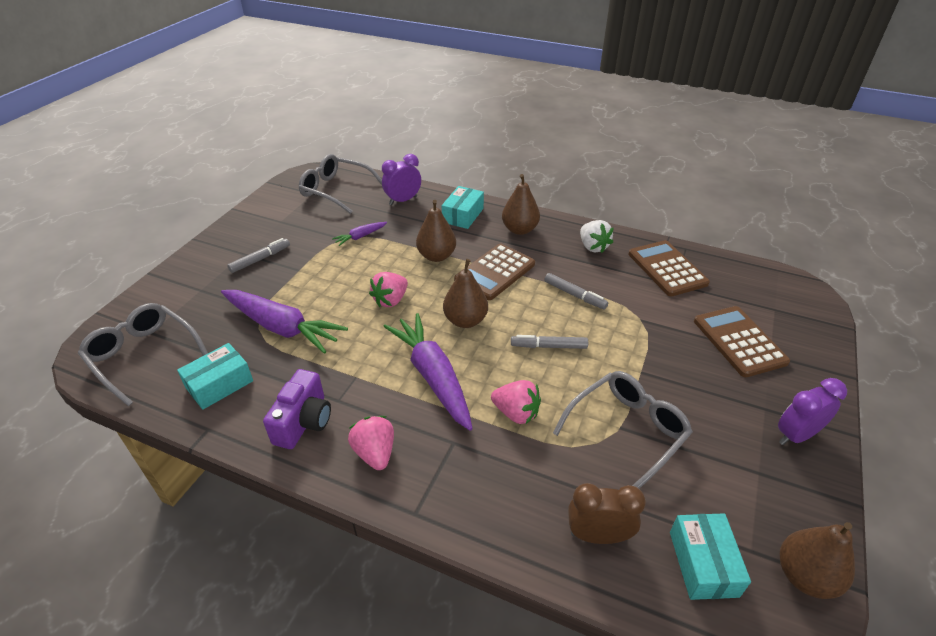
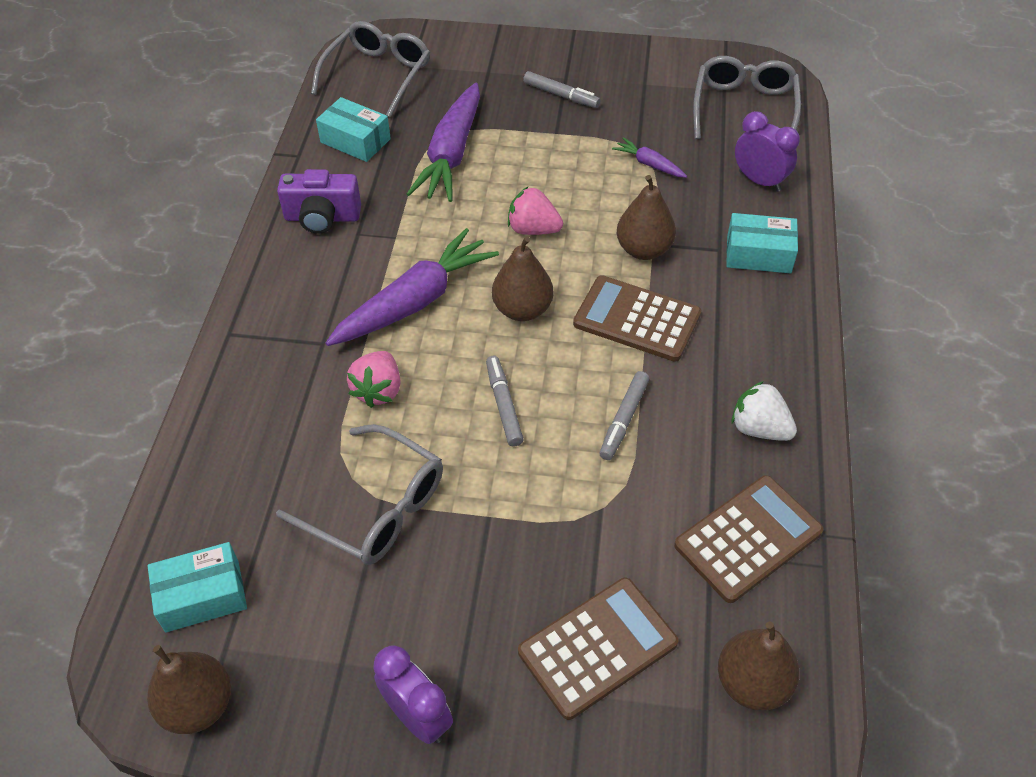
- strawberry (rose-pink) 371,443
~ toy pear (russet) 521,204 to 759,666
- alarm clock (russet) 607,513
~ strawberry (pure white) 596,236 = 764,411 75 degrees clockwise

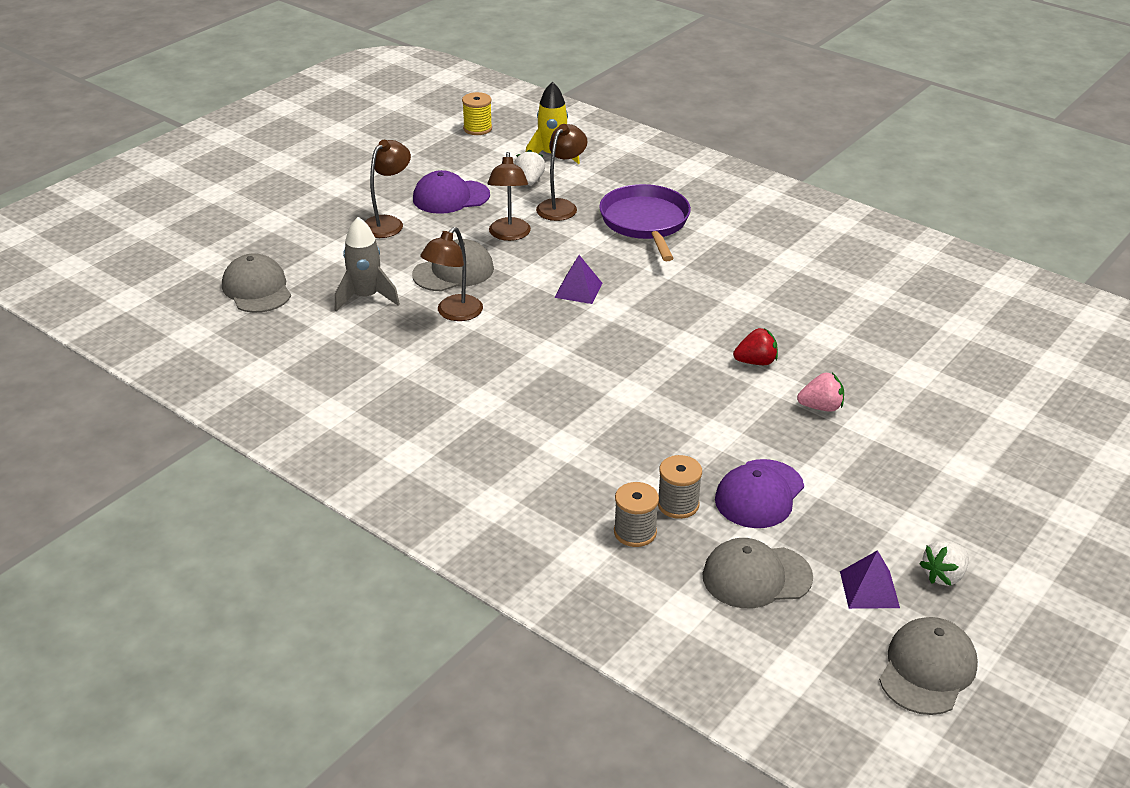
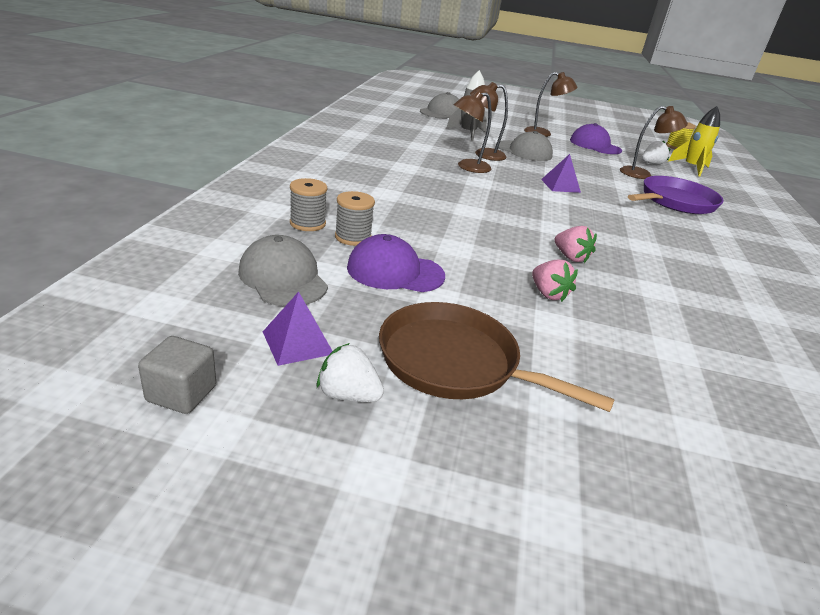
~ desk lamp (russet) 509,196 to 473,132
~ strawberry (crimson) 755,346 to strawberry (rose-pink) 576,244
~ peaked cap (gray) 928,666 to block (gray) 177,375
+ skillet (russet) 497,357

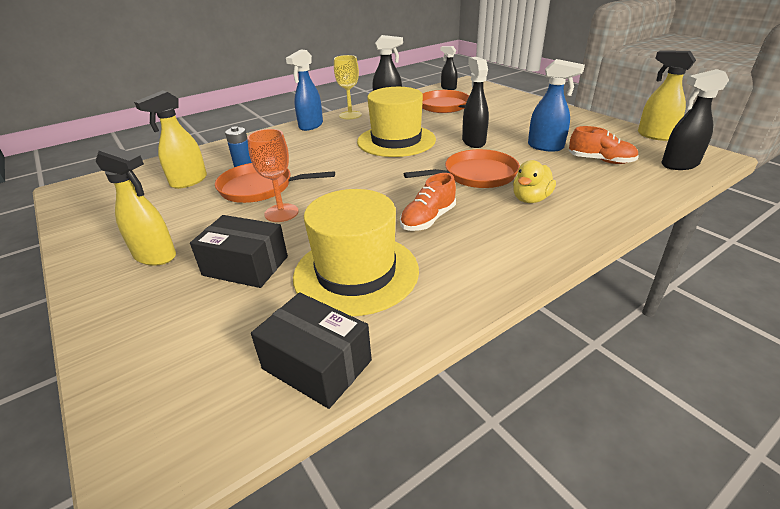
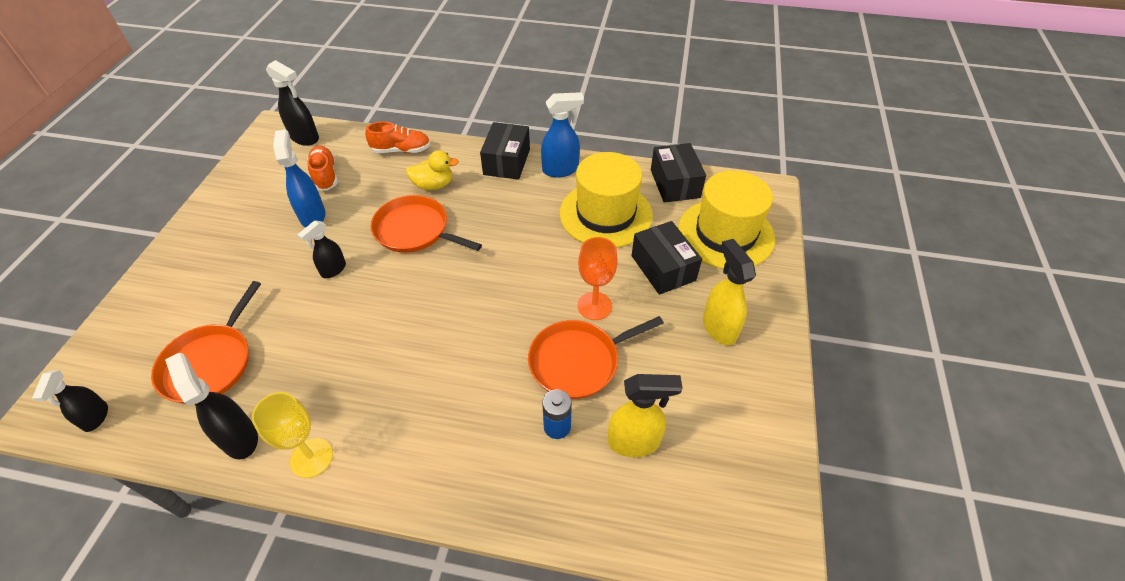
~ skillet (orange-coloured) 275,183 = 596,357 105 degrees clockwise
~ sprayer (royal blue) 304,90 to 562,134
~ top hat (bright yellow) 396,122 to 726,219
~ shoe (orange-coloured) 428,202 to 397,137
~ sprayer (jet-black) 475,102 = 321,249 x0.66
- sprayer (bright yellow) 667,96
+ parcel (jet-black) 505,151

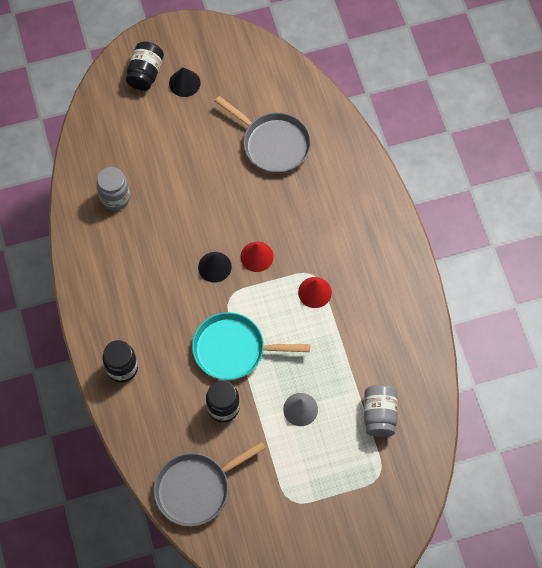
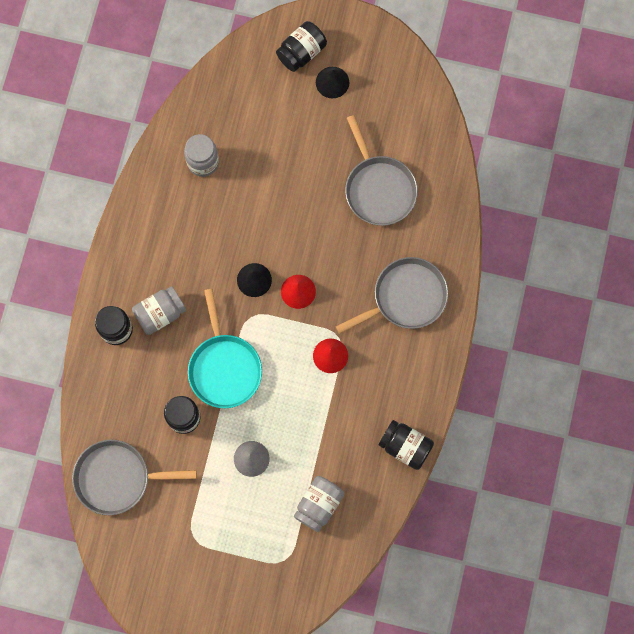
~ skillet (turquoise) 251,346 = 225,348 135 degrees counterclockwise
+ jam jar (gray) 159,310
+ skillet (gray) 391,295
+ jam jar (jet-black) 406,445

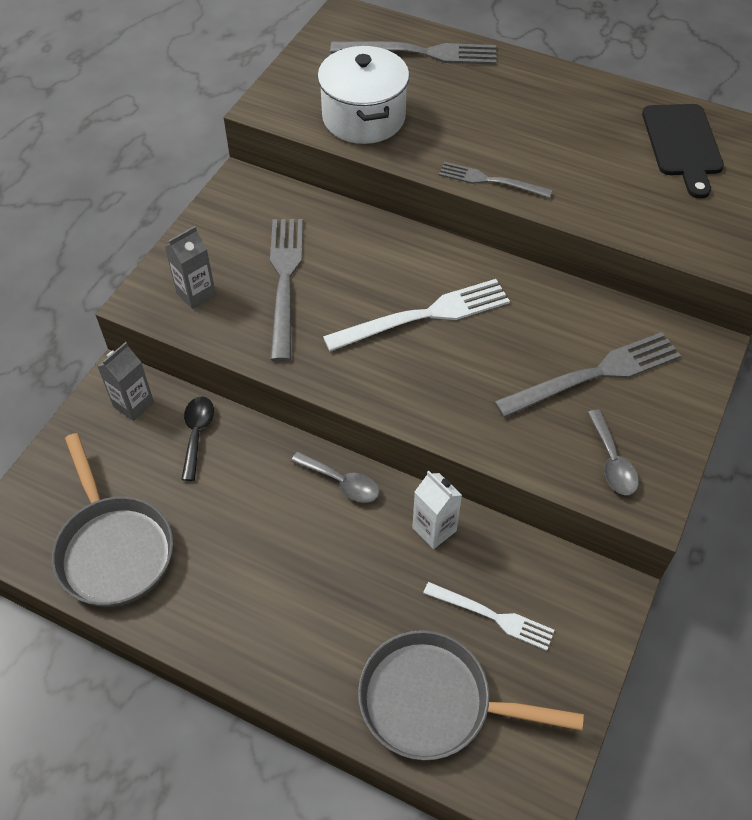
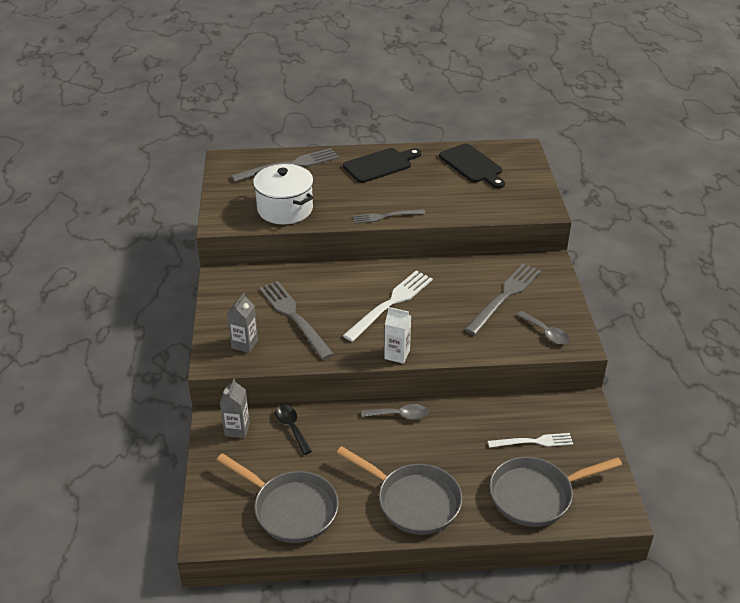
~ carton (pure white) 437,510 to 397,335
+ skillet (gray) 399,490
+ bread board (jet-black) 382,165

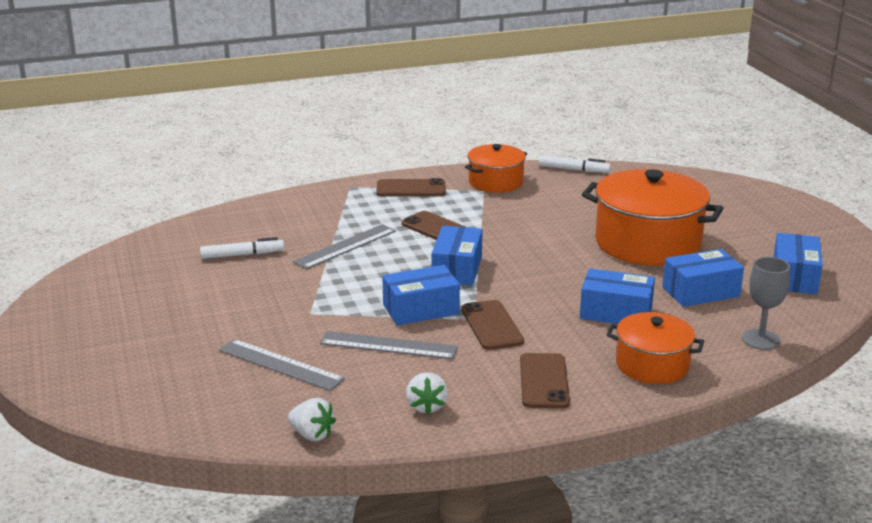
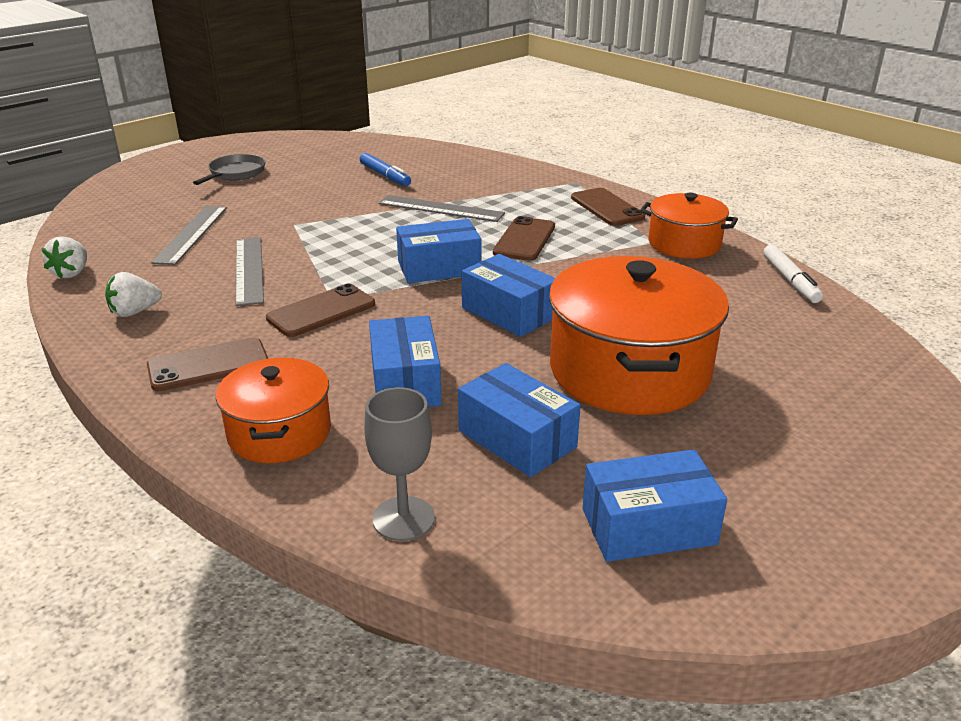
~ felt pen (pure white) 242,248 to felt pen (royal blue) 385,169
~ parcel (royal blue) 421,295 to 508,295
+ skillet (gray) 229,169

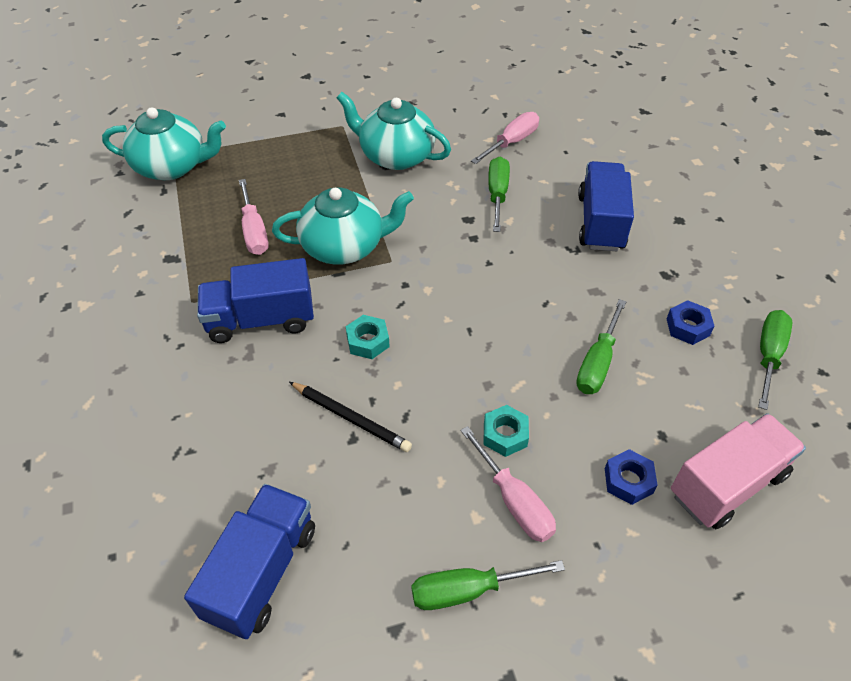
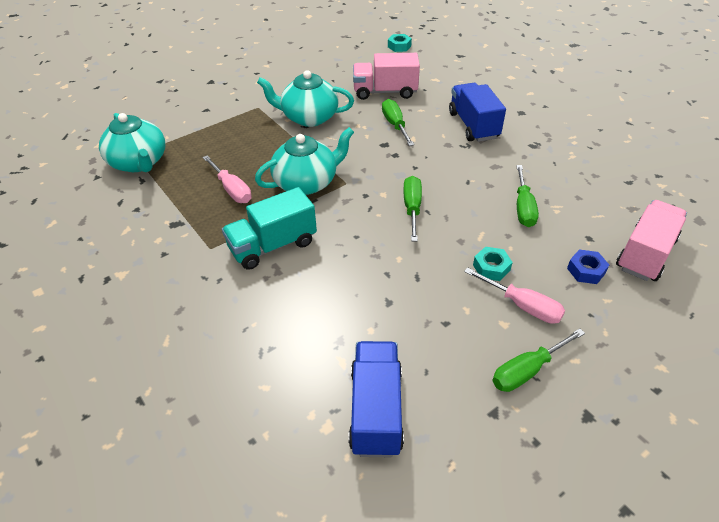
~ china teapot (turquoise) 164,143 = 132,142 75 degrees clockwise
~ toy truck (royal blue) 255,300 to toy truck (turquoise) 269,228
- pencil (jet-black) 350,417
~ hex nut (turquoise) 368,337 to 400,43
~ screwdriver (rose-pink) 505,138 to toy truck (rose-pink) 386,76
- hex nut (royal blue) 690,322
~ screwdriver (emerald) 775,360 to 413,208

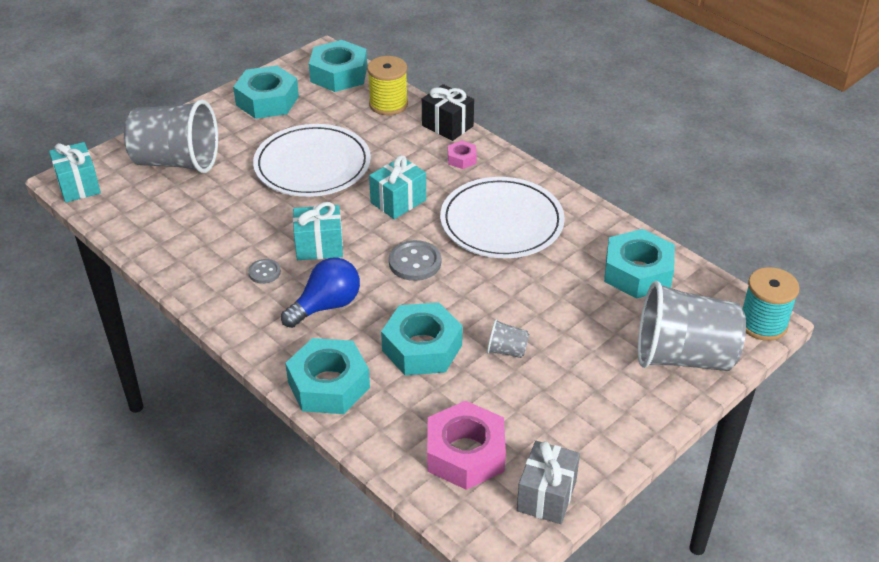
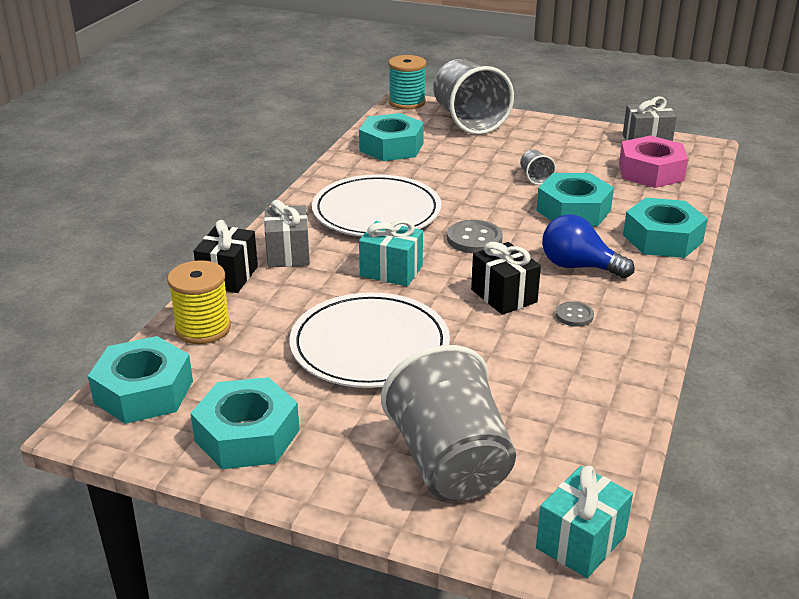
~ gift (turquoise) 318,231 to gift (jet-black) 506,278
~ hex nut (rose-pink) 462,154 to gift (gray) 287,234

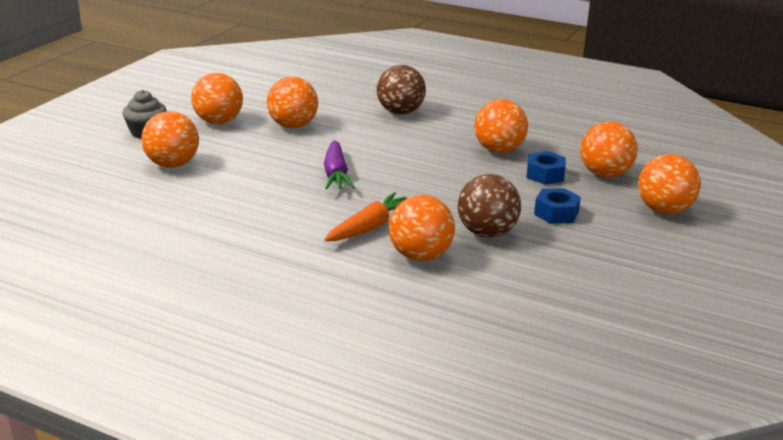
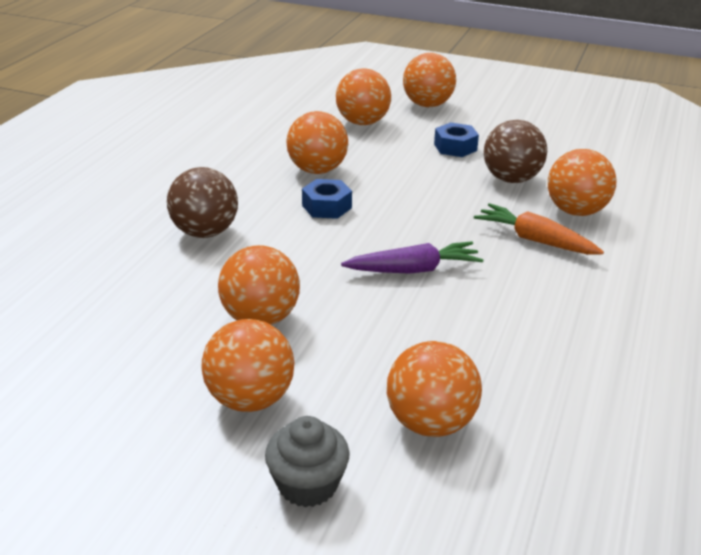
~ hex nut (royal blue) 546,168 to 327,199

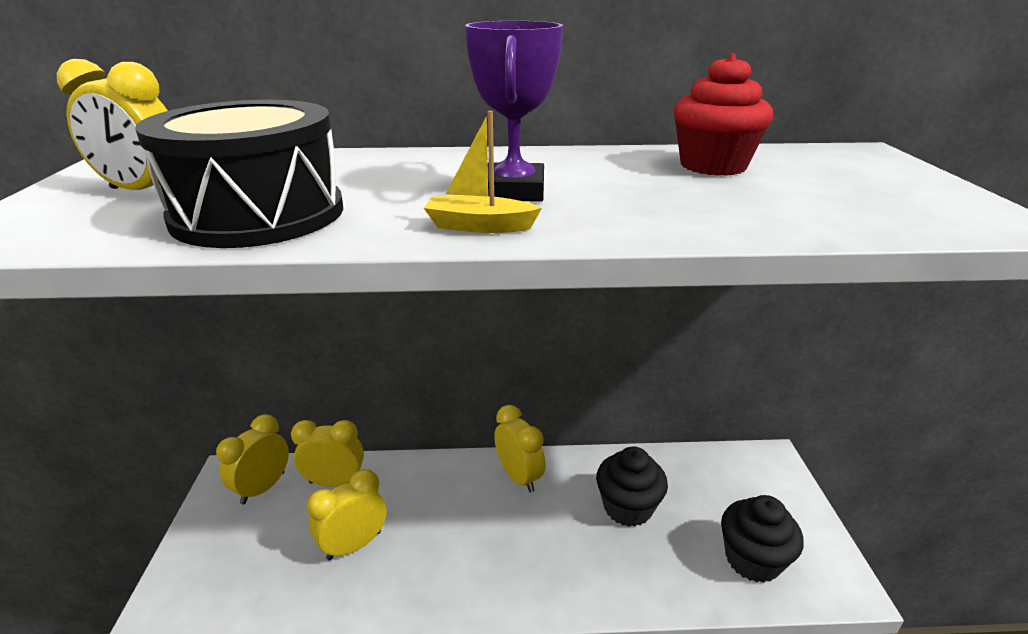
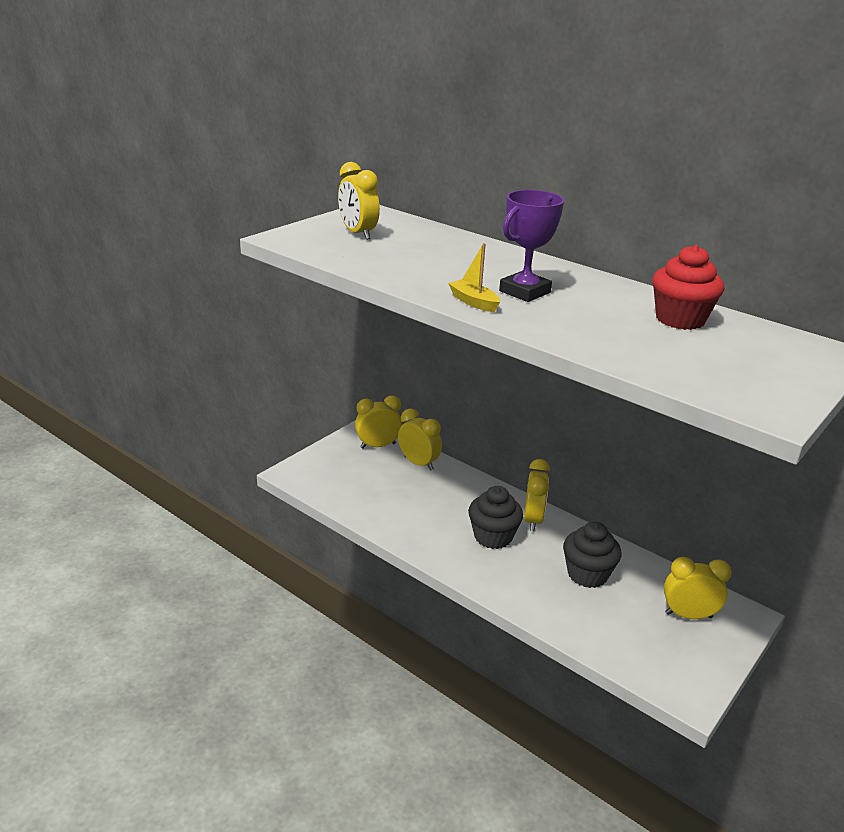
- drum (jet-black) 239,174
~ alarm clock (bright yellow) 347,514 to 698,588
~ muffin (jet-black) 762,539 to 495,517

